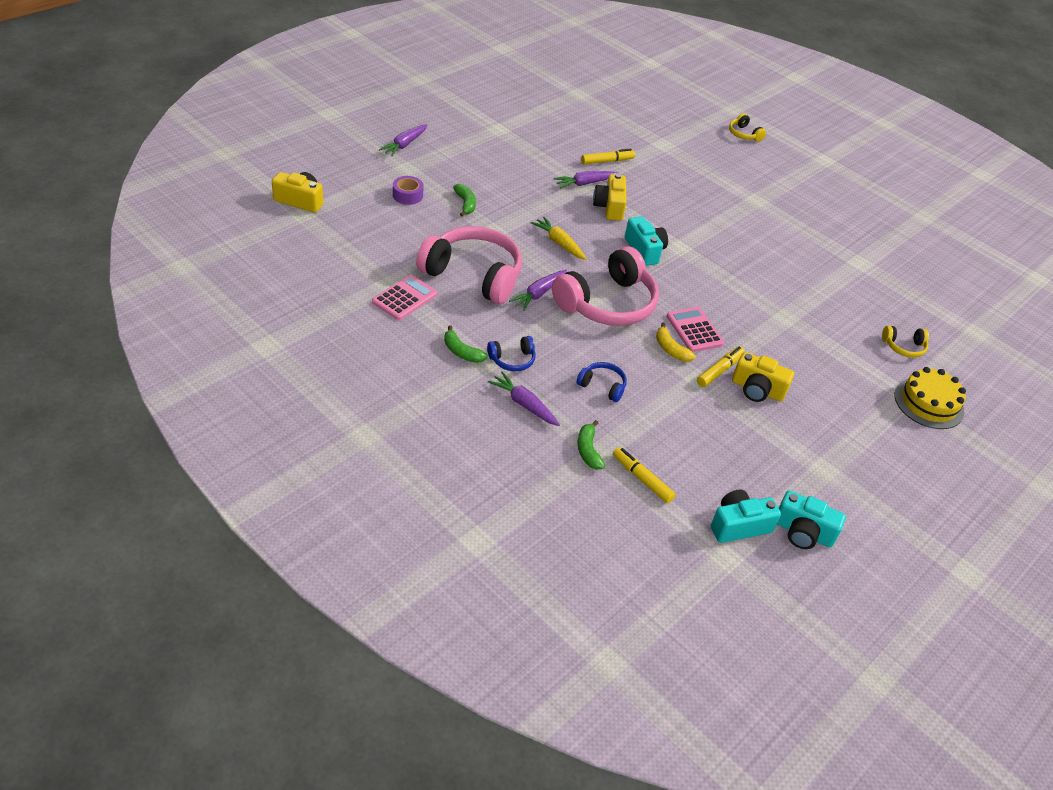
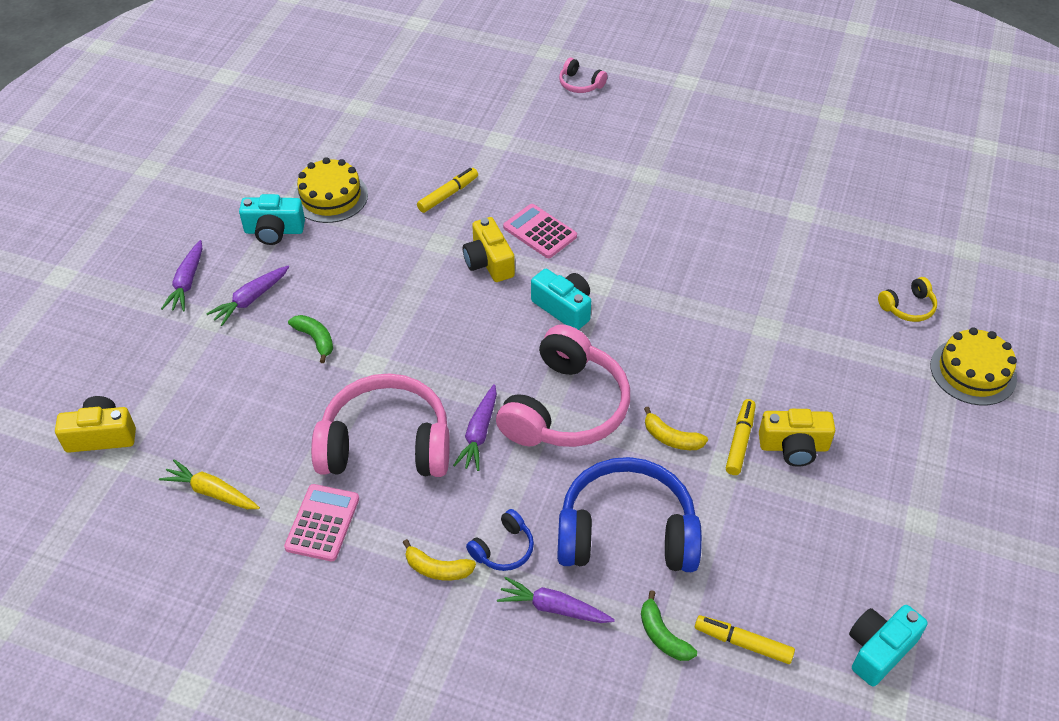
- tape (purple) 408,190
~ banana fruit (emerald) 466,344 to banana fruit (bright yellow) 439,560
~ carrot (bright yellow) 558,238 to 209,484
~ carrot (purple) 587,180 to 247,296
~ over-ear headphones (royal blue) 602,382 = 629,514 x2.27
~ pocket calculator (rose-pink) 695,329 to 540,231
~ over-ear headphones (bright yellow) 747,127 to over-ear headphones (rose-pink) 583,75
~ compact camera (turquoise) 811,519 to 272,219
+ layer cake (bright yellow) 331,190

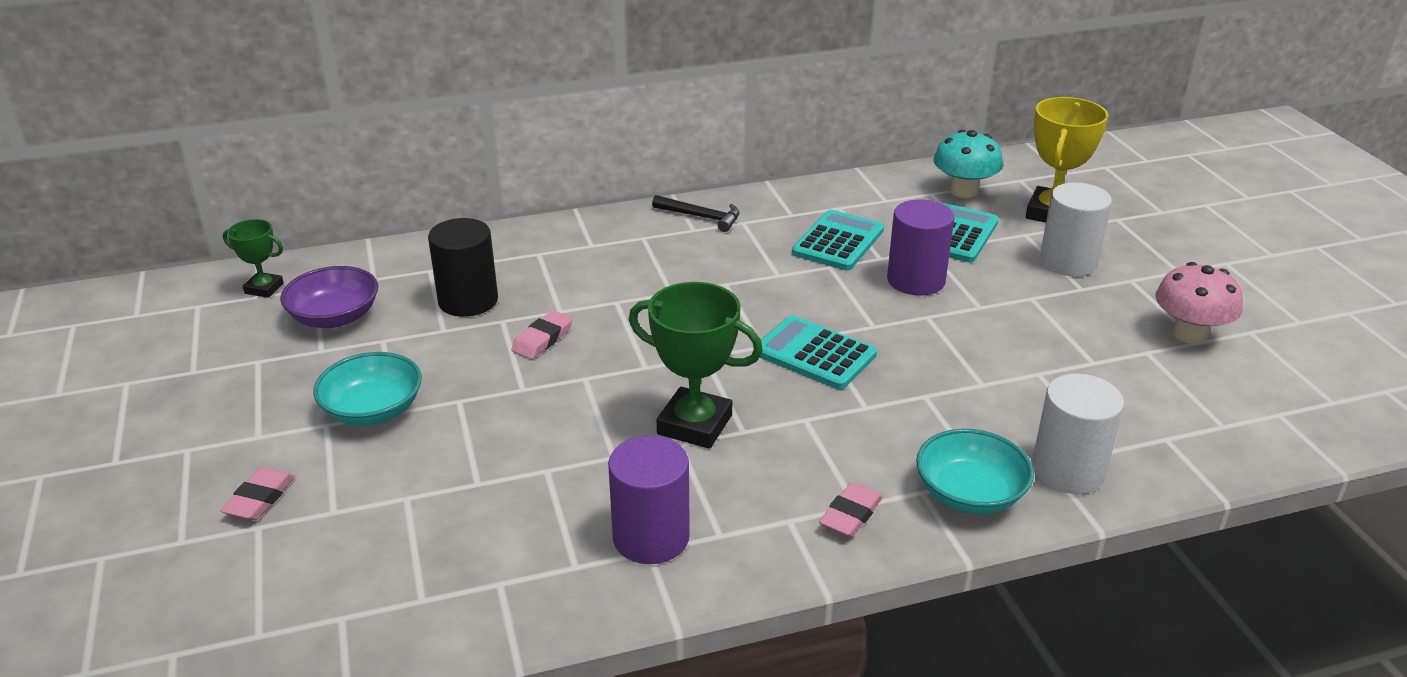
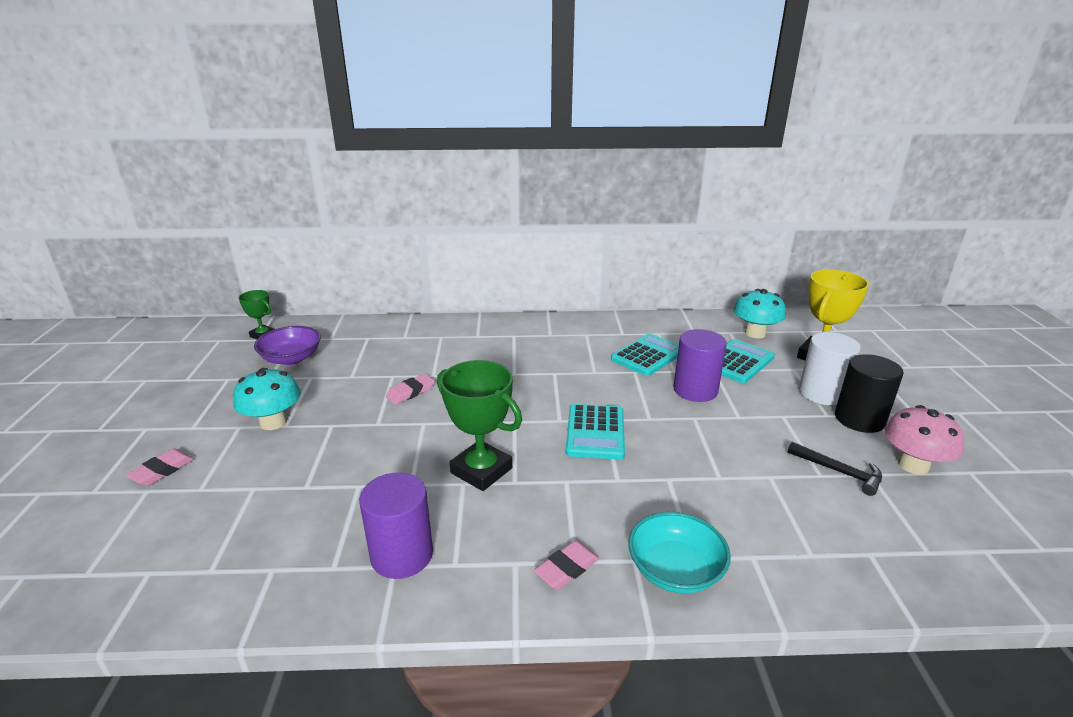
~ deep dish (turquoise) 367,389 to mushroom (turquoise) 267,399
~ solid cylinder (jet-black) 463,267 to 869,393
~ claw hammer (jet-black) 695,213 to 834,469
~ pocket calculator (turquoise) 818,352 = 595,432 135 degrees counterclockwise
- solid cylinder (pure white) 1078,434

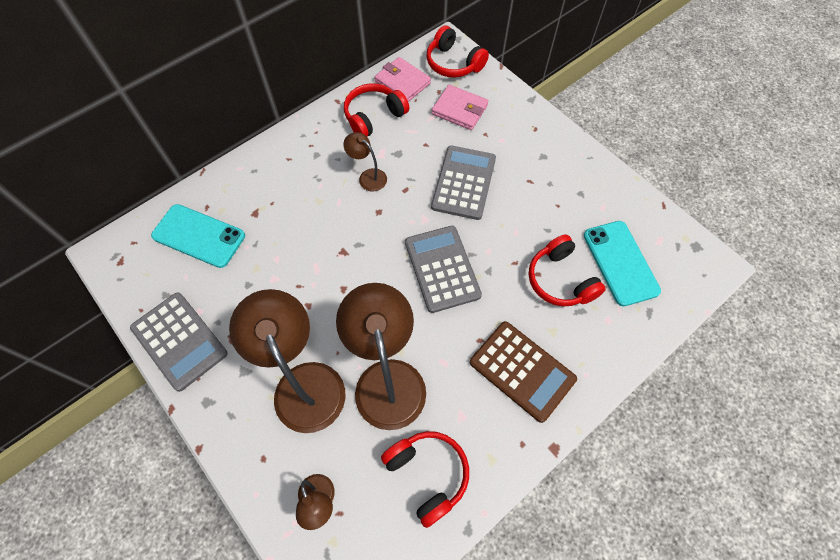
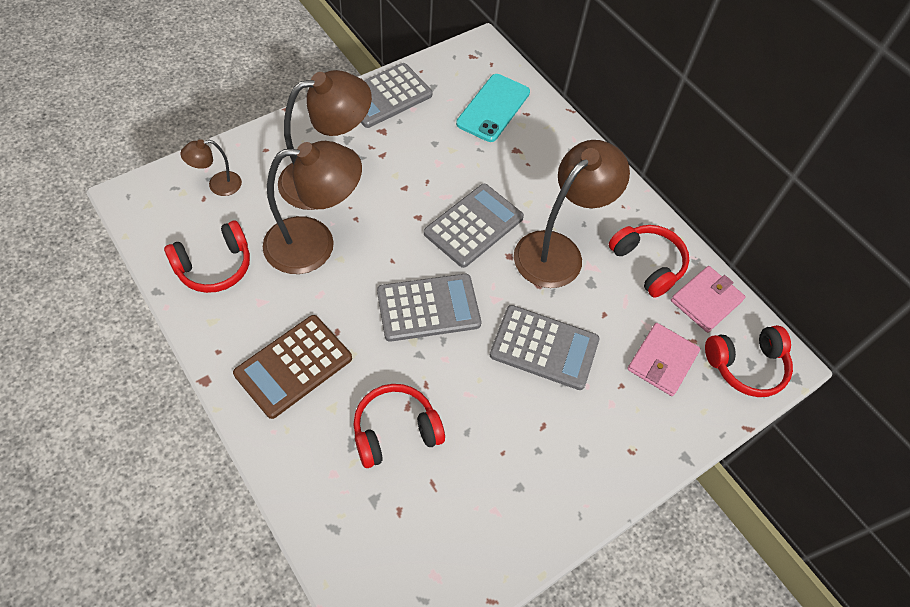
~ desk lamp (russet) 365,161 = 572,214 x2.10
~ over-ear headphones (crimson) 457,51 = 749,361 150 degrees counterclockwise
- mobile phone (turquoise) 622,263
+ pocket calculator (gray) 474,226

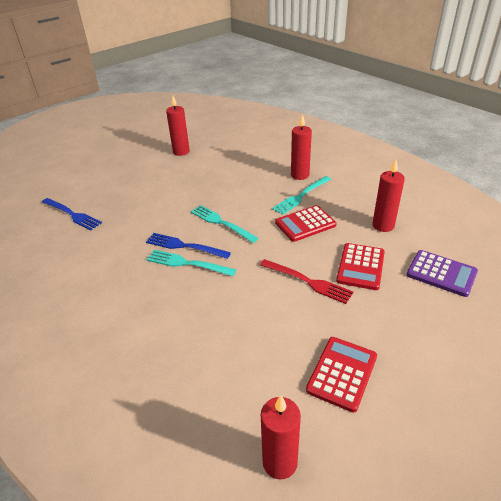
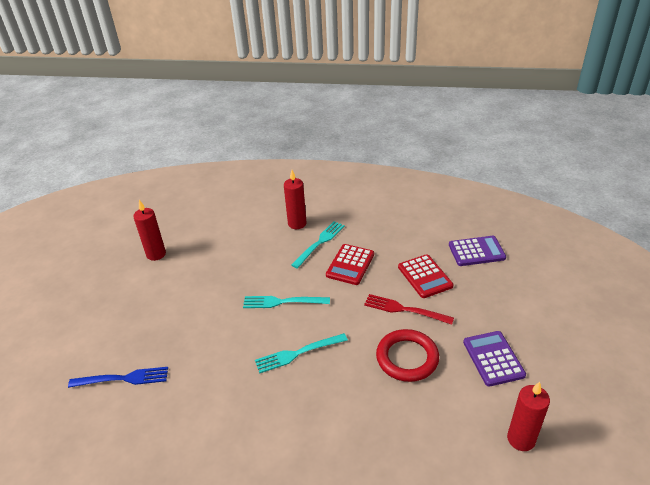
- table fork (royal blue) 188,246
~ table fork (crimson) 306,281 = 409,309 150 degrees counterclockwise
~ table fork (turquoise) 301,195 = 318,245 150 degrees counterclockwise
~ pocket calculator (crimson) 341,375 to pocket calculator (purple) 494,359
- pillar candle (crimson) 388,196
+ ring (crimson) 407,355

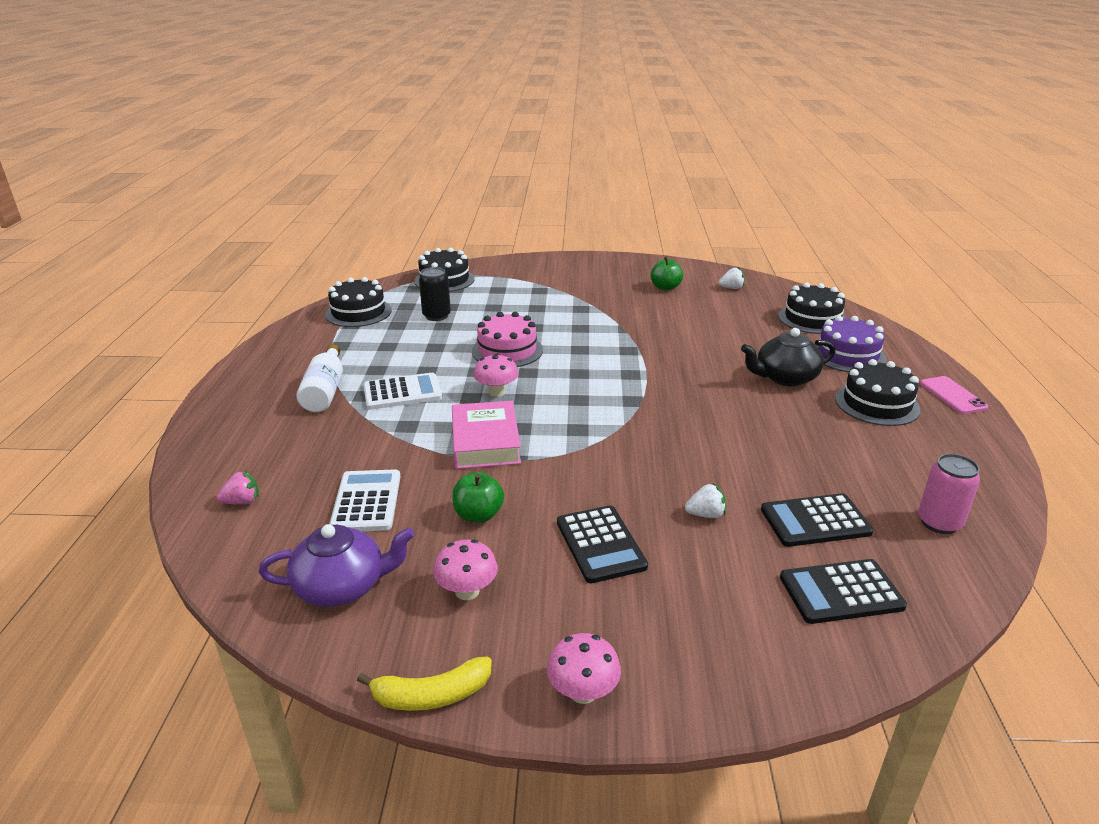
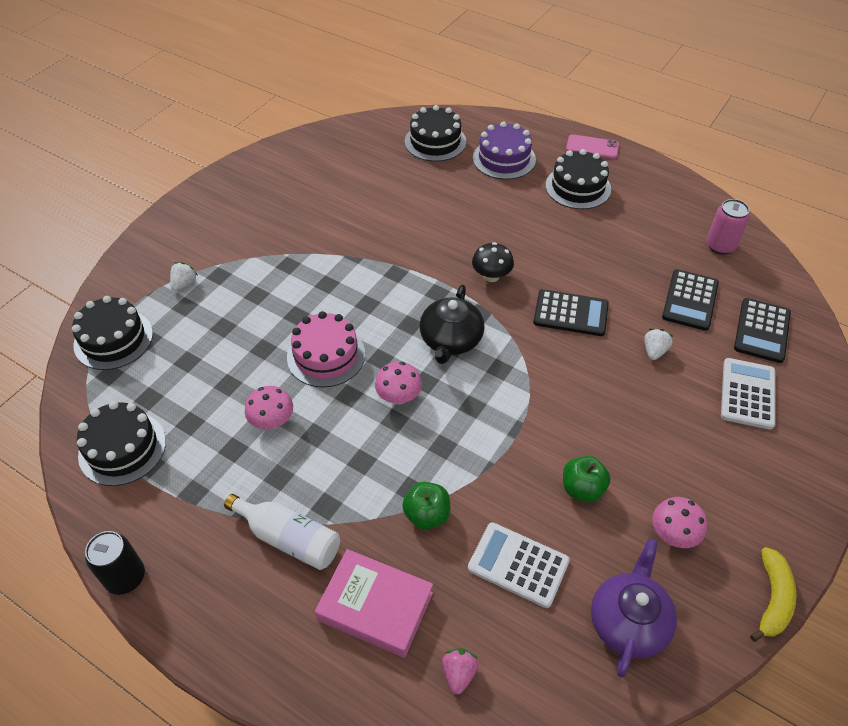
~ pocket calculator (pure white) 402,391 to 748,394
~ can (jet-black) 435,294 to 115,563
~ book (rose-pink) 486,435 to 374,603
~ mushroom (rose-pink) 584,668 to 269,407
~ pocket calculator (jet-black) 602,544 to 571,312
~ apple (emerald) 666,273 to 426,505
~ strawberry (pure white) 732,278 to 184,276
~ china teapot (jet-black) 788,357 to 452,324
+ mushroom (jet-black) 493,262

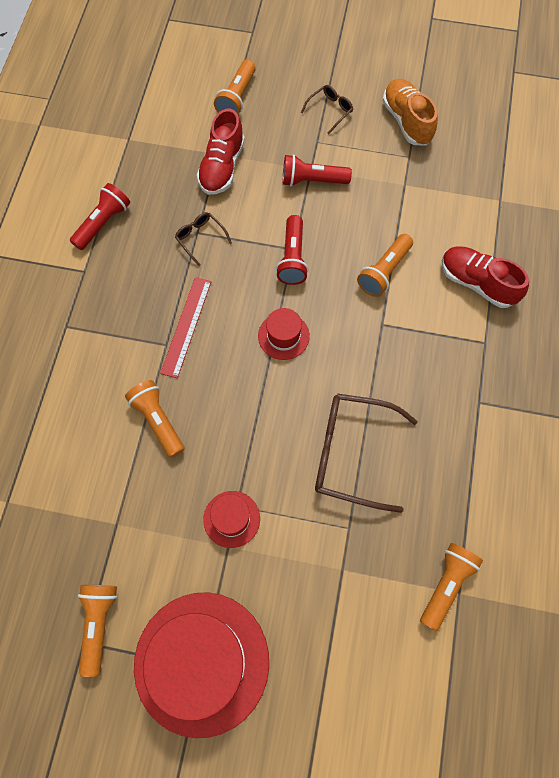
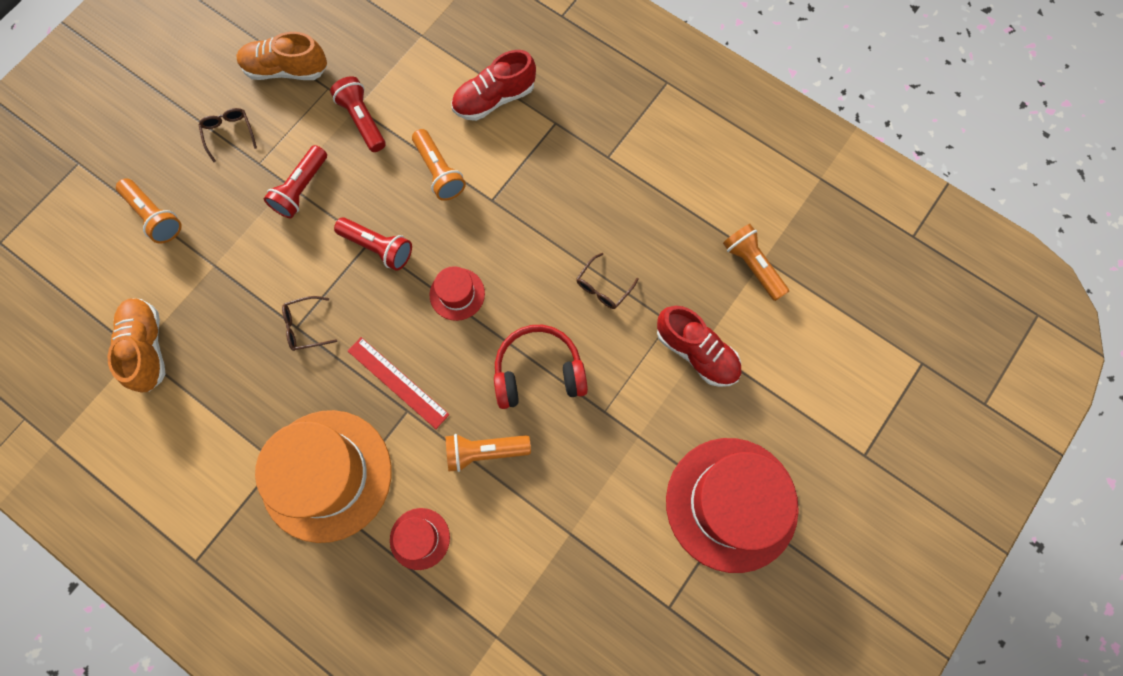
~ flashlight (crimson) 100,216 to 357,114
- flashlight (orange-coloured) 97,631
~ shoe (crimson) 221,152 to 699,346
~ top hat (crimson) 231,519 to 420,539
~ glasses (russet) 366,453 = 607,281 x0.48
+ shoe (orange-coloured) 137,345
+ top hat (orange-coloured) 323,476
+ over-ear headphones (crimson) 541,367

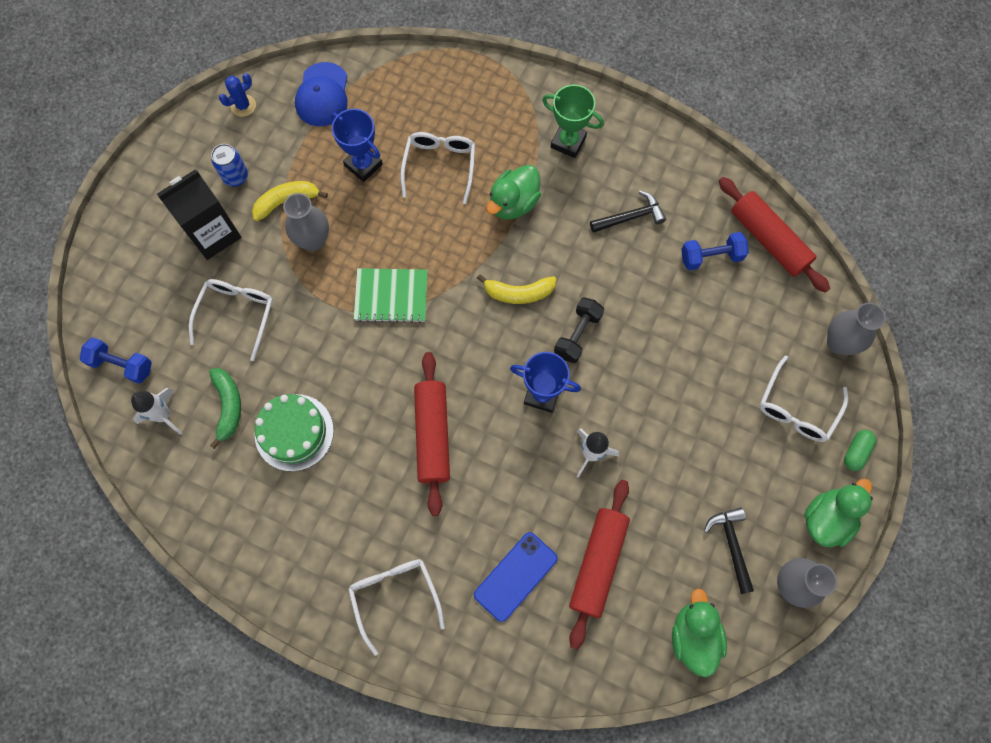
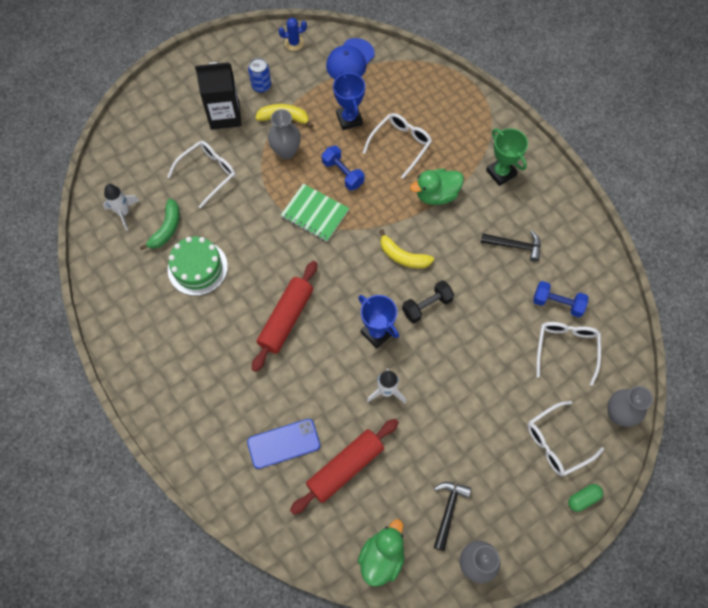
~ free weight (royal blue) 116,360 to 343,168
~ glasses (pure white) 396,607 to 568,354
- dough roller (crimson) 774,235
- rubber duck (emerald) 838,513

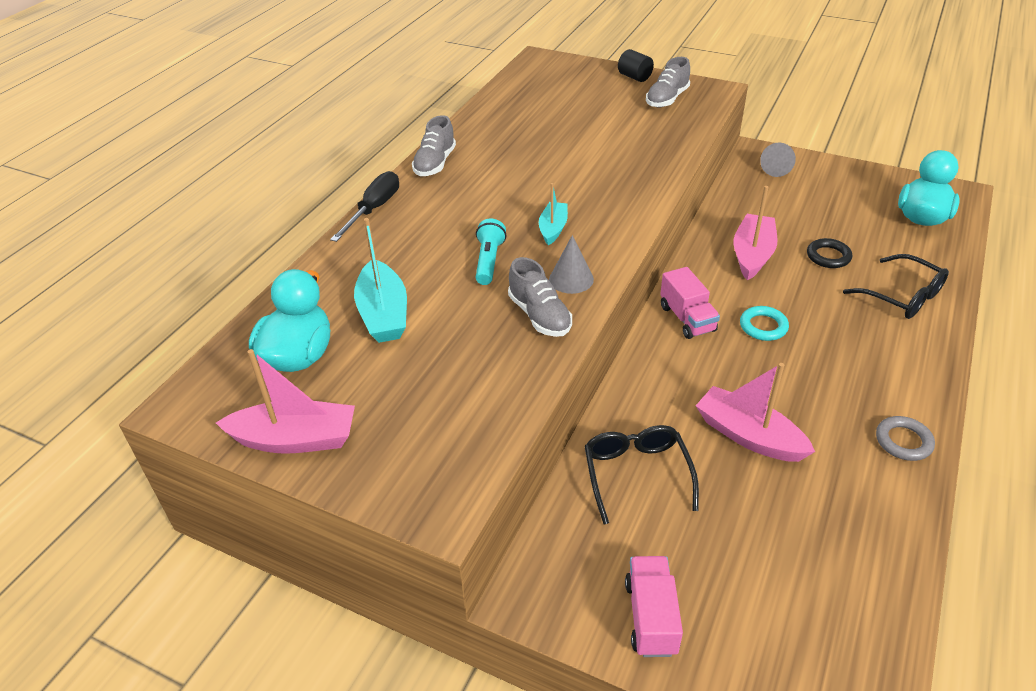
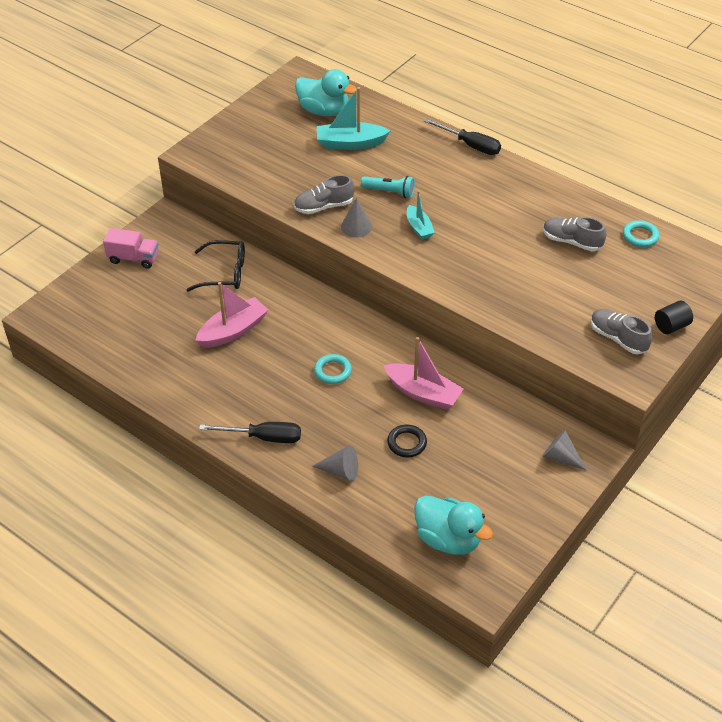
- boat (rose-pink) 285,401
~ shoe (gray) 434,145 to 574,234
~ boat (turquoise) 553,214 = 421,215 45 degrees clockwise
- toy truck (rose-pink) 690,303
~ glasses (jet-black) 896,286 to cone (gray) 335,463
- ring (gray) 905,438
+ screwdriver (jet-black) 250,432
+ ring (turquoise) 641,233

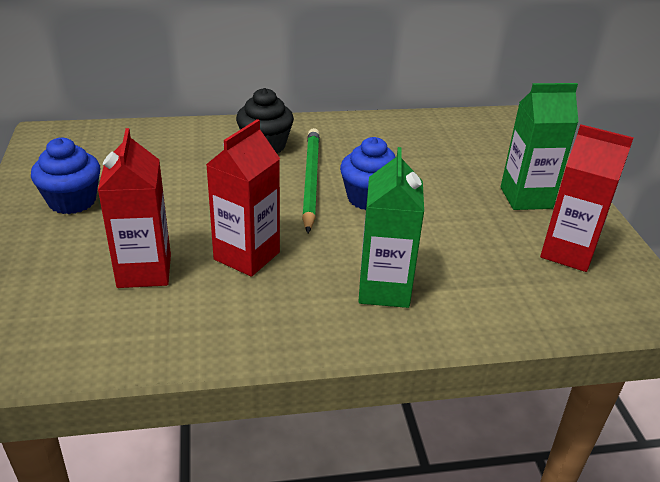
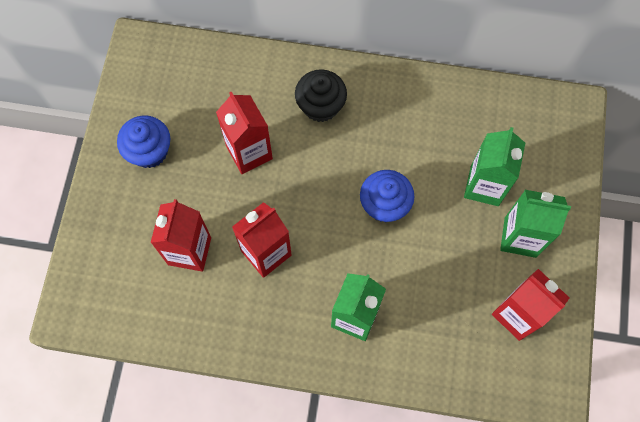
- pencil (emerald) 311,180
+ carton (crimson) 244,132
+ carton (emerald) 494,166

